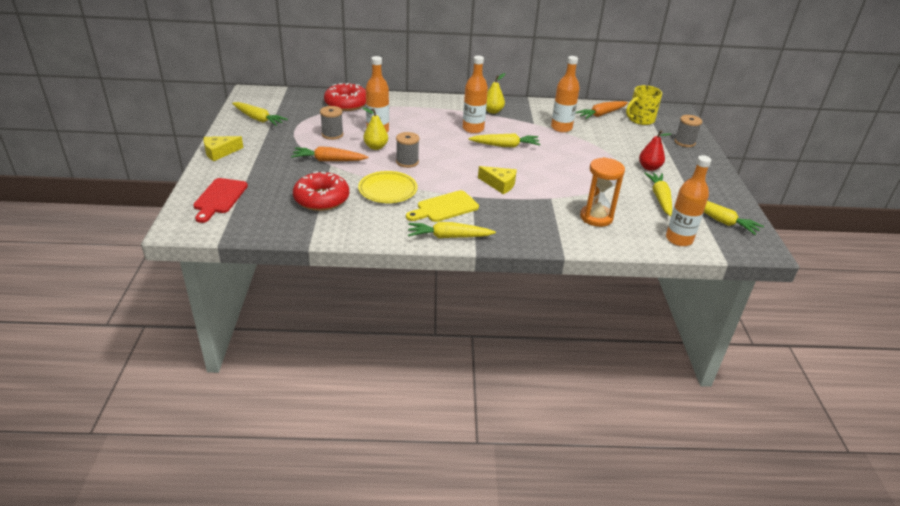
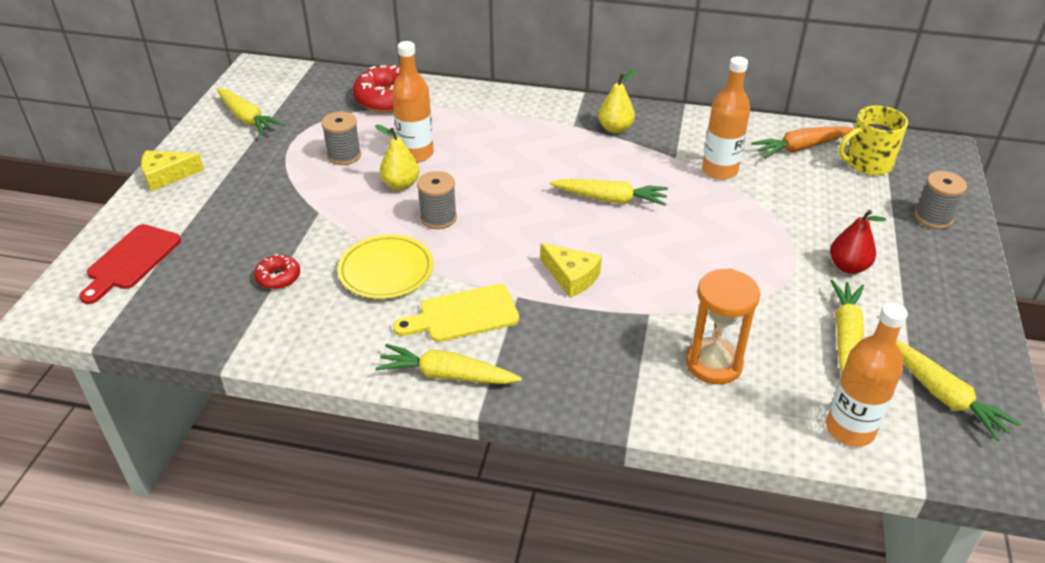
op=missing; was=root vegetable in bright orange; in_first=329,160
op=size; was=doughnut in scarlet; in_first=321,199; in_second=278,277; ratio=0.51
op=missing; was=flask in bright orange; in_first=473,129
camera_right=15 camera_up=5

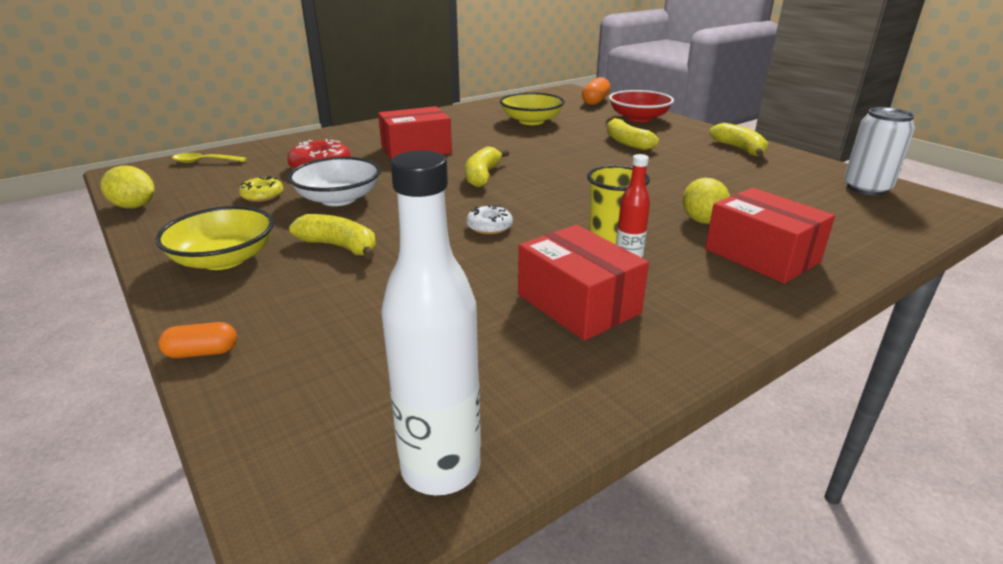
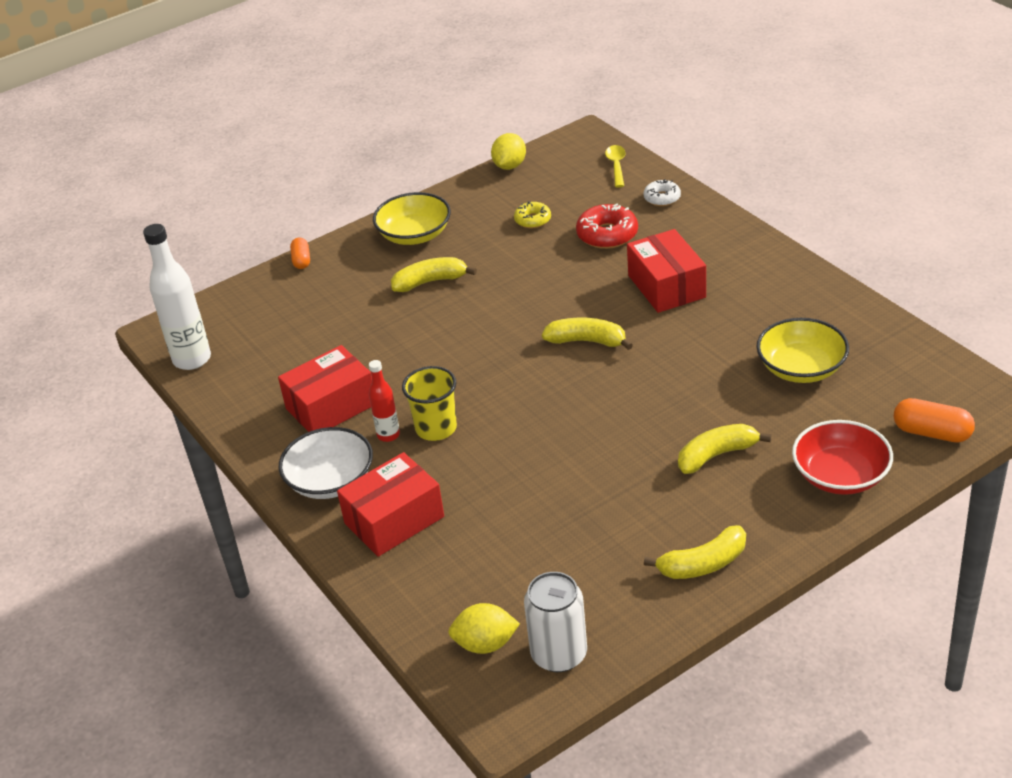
op=relocated; was=serving bowl in pure white; in_first=338,199; in_second=330,481
op=spun; was=toy banana in yellow; in_first=339,247; in_second=430,282; clockwise=-135
op=relocated; was=doughnut in pure white; in_first=489,227; in_second=662,198
op=relocated; was=toy lemon in yellow; in_first=702,220; in_second=485,644
camera_right=95 camera_up=10

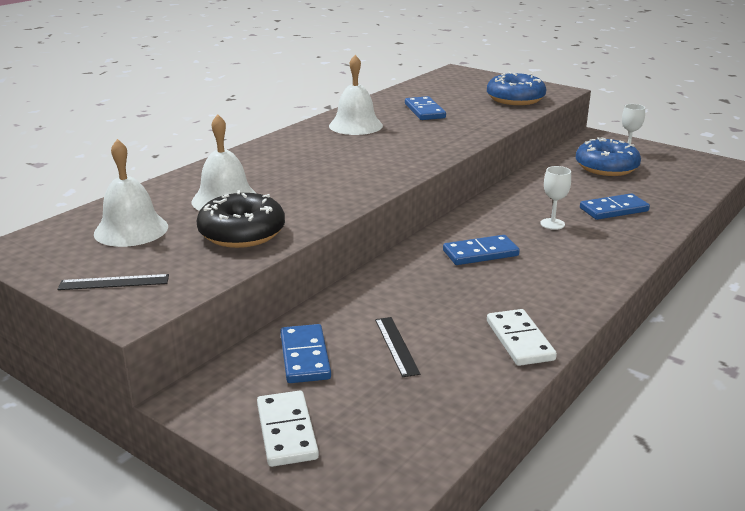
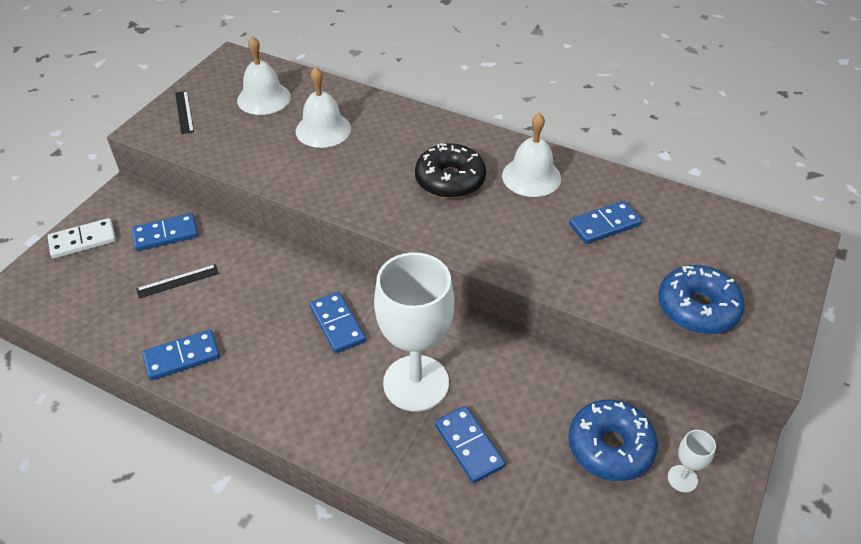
op=relocated; was=doughnut in black; in_first=242,233; in_second=450,180
op=colour; was=domino piece in pure white; now=domino piece in cobalt; in_first=520,340; in_second=182,357
op=size; was=chalice in pure white; in_first=552,224; in_second=416,383; ratio=2.44
camera_right=80 camera_up=20

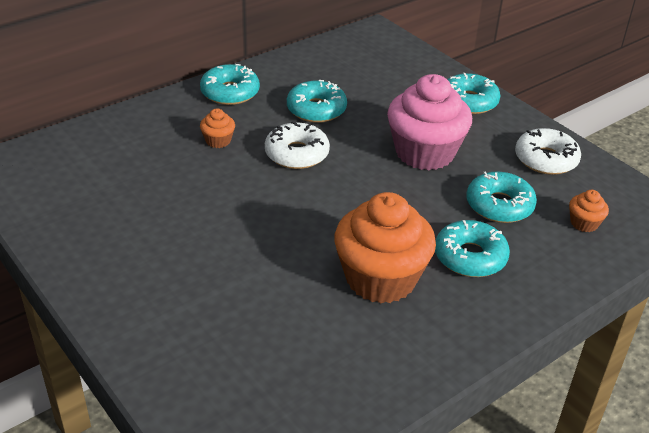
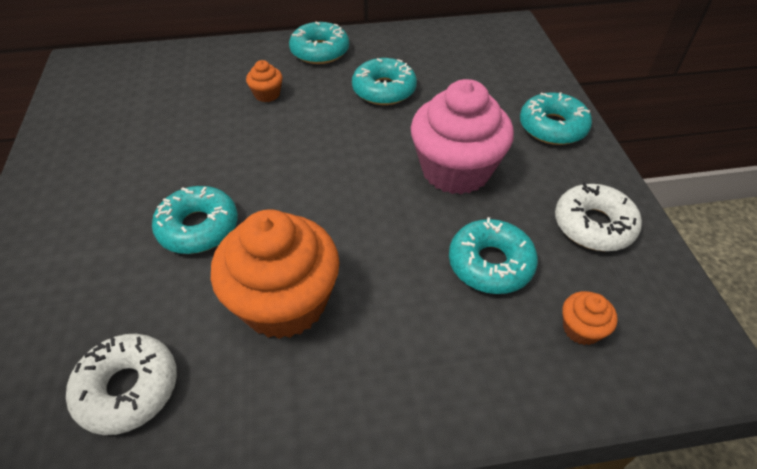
op=relocated; was=doughnut in pure white; in_first=297,154; in_second=128,388
op=relocated; was=doughnut in turquoise; in_first=470,257; in_second=198,227
camera_right=30 camera_up=10

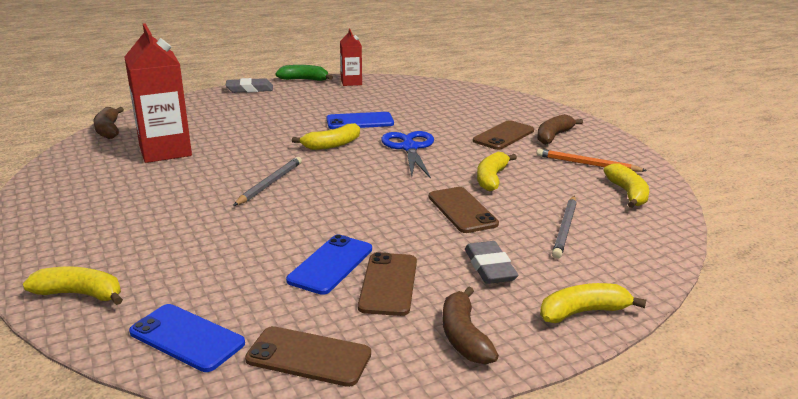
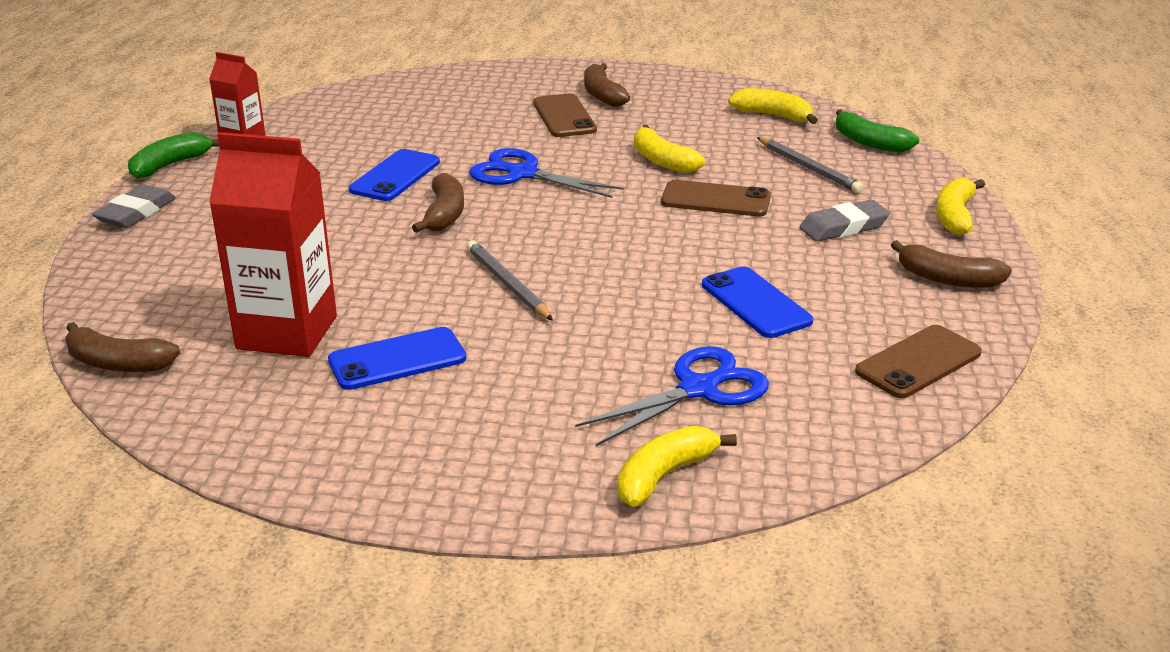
op=relocated; was=mobile phone in cobalt; in_first=187,338; in_second=397,359
op=colour; was=toy banana in yellow; now=toy banana in brown; in_first=332,145; in_second=444,214
op=missing; was=mobile phone in brown; in_first=388,284
op=spun; was=pencil eraser in gray; in_first=490,267; in_second=843,227; clockwise=-45
op=missing; was=pencil in bright orange; in_first=587,164
op=appeared; now=pair of scissors in cobalt; in_second=698,389
op=appeared; now=toy banana in emerald; in_second=869,142
camera_right=-55 camera_up=5

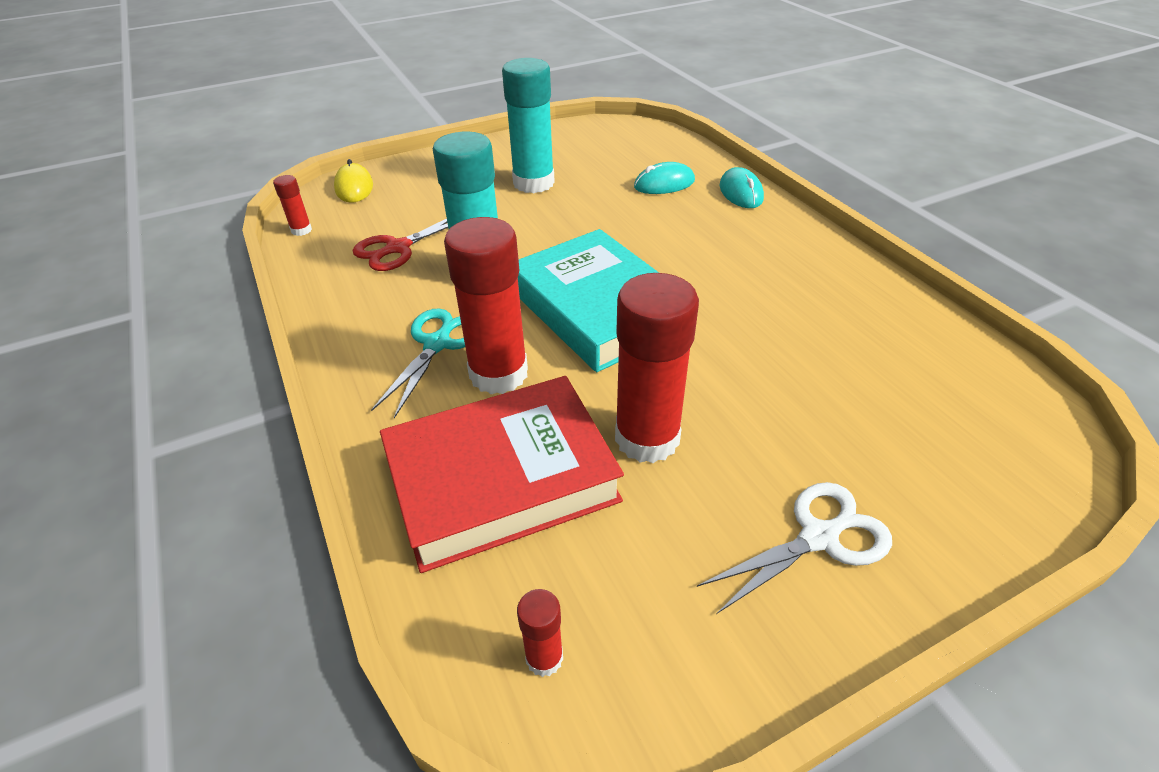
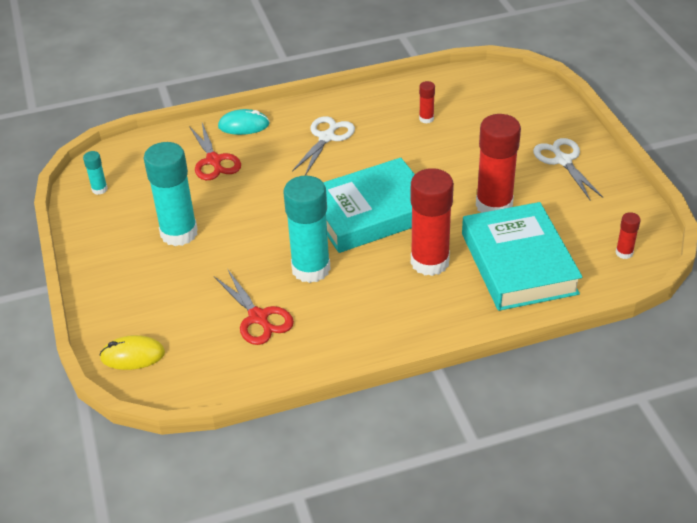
op=relocated; was=glue stick in scarlet; in_first=301,230; in_second=426,119
op=missing; was=pair of scissors in turquoise; in_first=437,344
op=colour; was=hardcover in scarlet; now=hardcover in turquoise; in_first=501,479; in_second=518,263
op=exchanged; was=computer mouse in turquoise; now=pair of scissors in scarlet; in_first=664,184; in_second=214,161
op=appeared; now=glue stick in turquoise; in_second=99,189
op=appeared; now=pair of scissors in pure white; in_second=326,138
camera_right=-80 camera_up=0

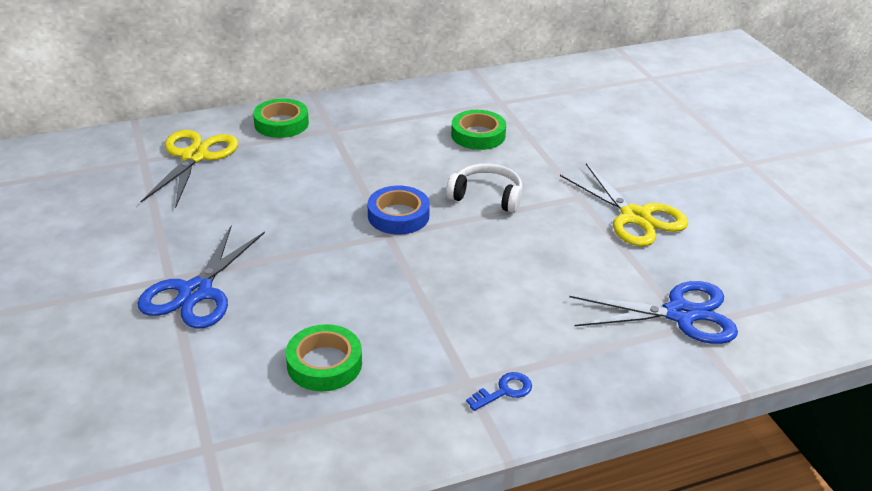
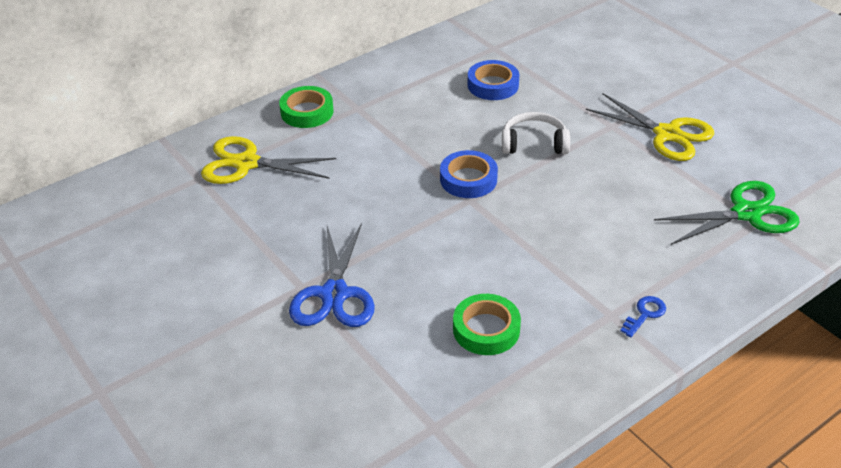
op=spun; was=pair of scissors in yellow; in_first=195,156; in_second=246,163; clockwise=-75
op=colour; was=tape in emerald; now=tape in cobalt; in_first=478,135; in_second=493,85
op=colour; was=pair of scissors in cobalt; now=pair of scissors in emerald; in_first=680,314; in_second=746,213
camera_right=-15 camera_up=5

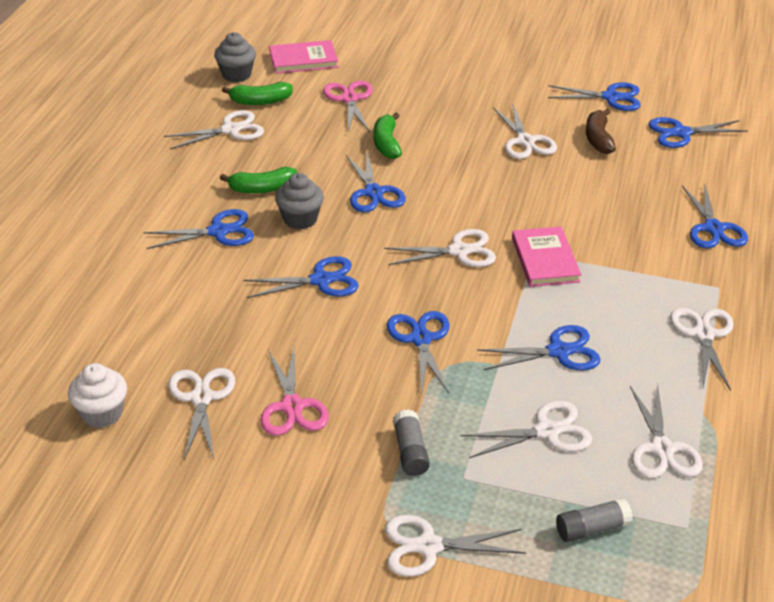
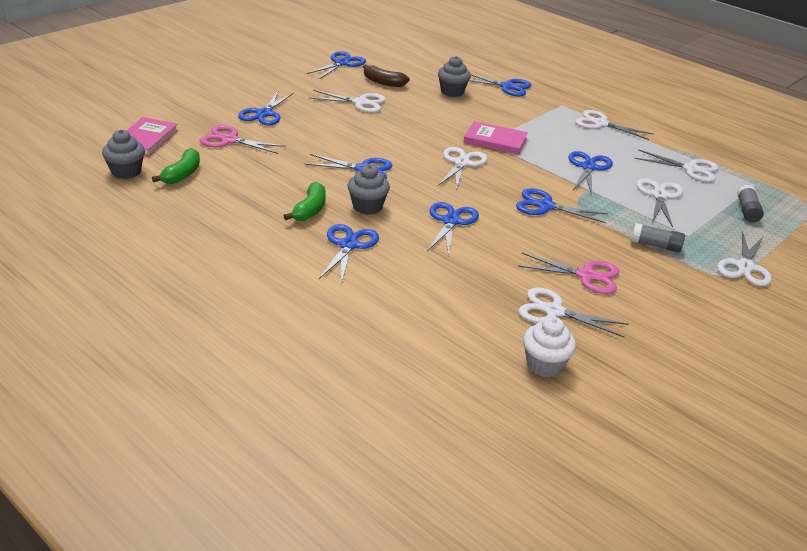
op=missing; was=pair of scissors in pure white; in_first=231,130
op=missing; was=toy banana in emerald; in_first=387,144
op=relocated; was=pair of scissors in cobalt; in_first=681,133; in_second=264,114
op=appeared; now=cupcake in gray; in_second=452,92
camera_right=-65 camera_up=-5

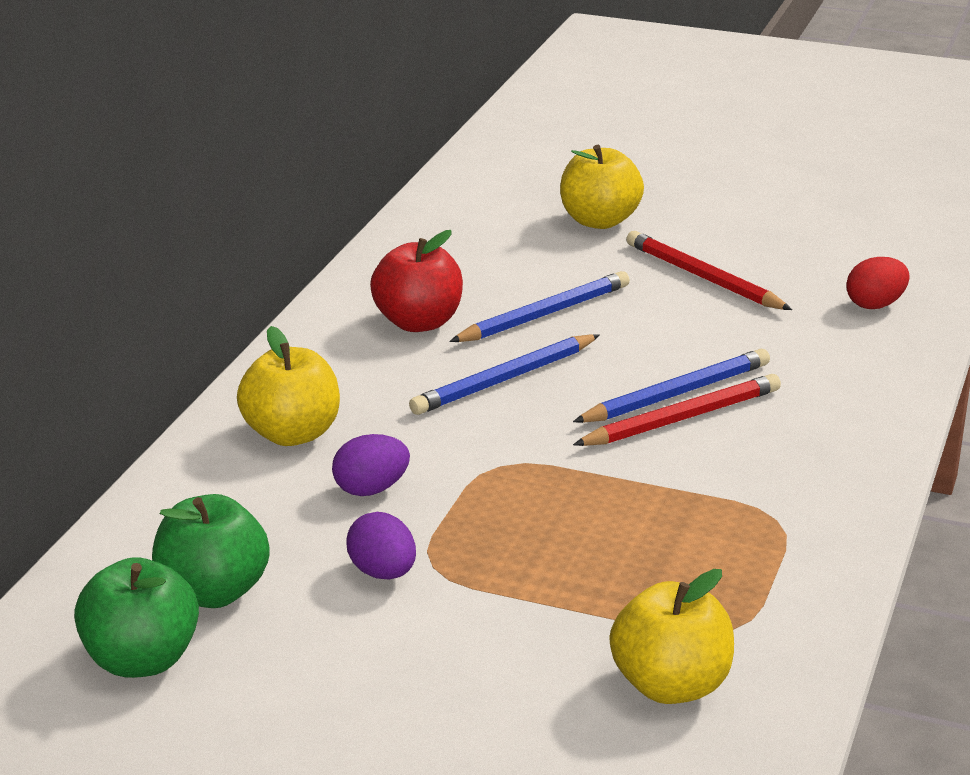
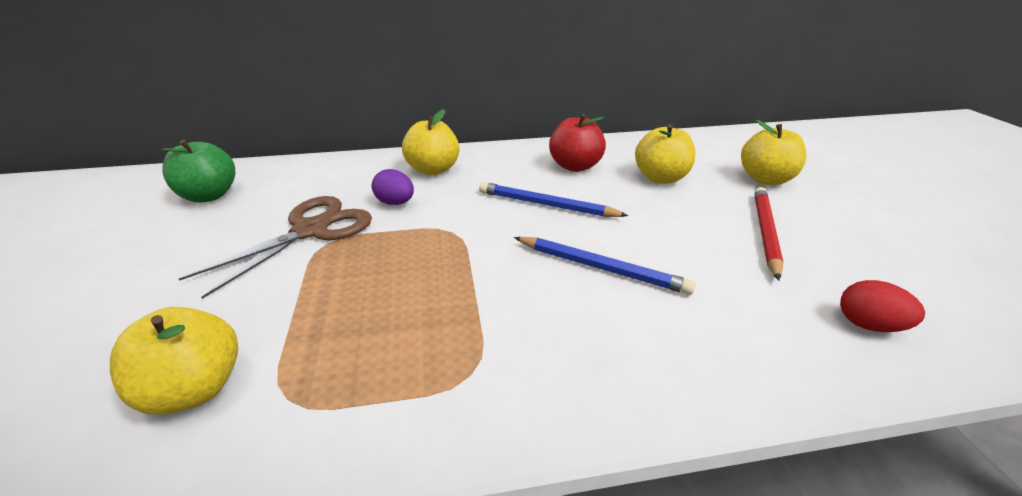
op=missing; was=apple fruit in emerald; in_first=213,592
op=exchanged; was=toy egg in purple; now=pair of scissors in brown; in_first=383,573; in_second=311,230
op=missing; was=pencil in cobalt; in_first=544,314
op=missing; was=pencil in scarlet; in_first=682,418
op=appeared; now=apple fruit in yellow; in_second=660,178
camera_right=60 camera_up=5

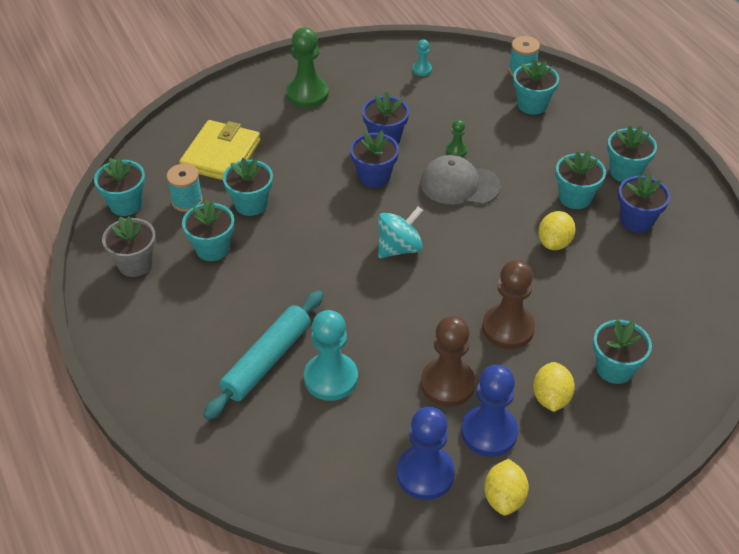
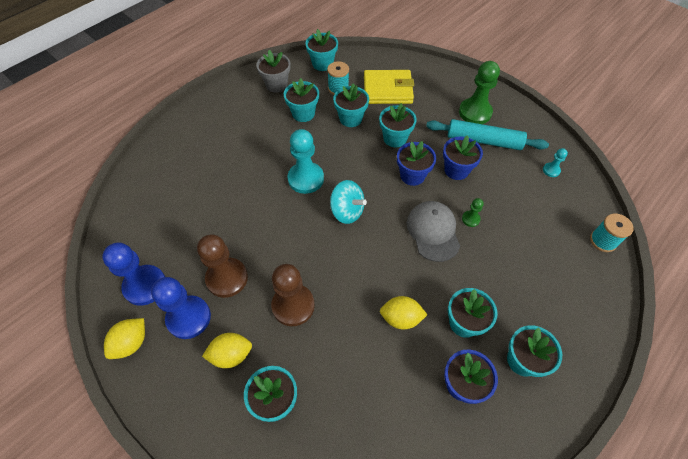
op=relocated; was=pastry roller in turquoise; in_first=266,360; in_second=483,140
op=relocated; was=pawn in turquoise; in_first=331,378; in_second=306,179
op=spun; was=toy lemon in yellow; in_first=504,498; in_second=131,343; clockwise=-45
op=relocated; was=potted plant in turquoise; in_first=532,105; in_second=395,138
camera_right=70 camera_up=10

